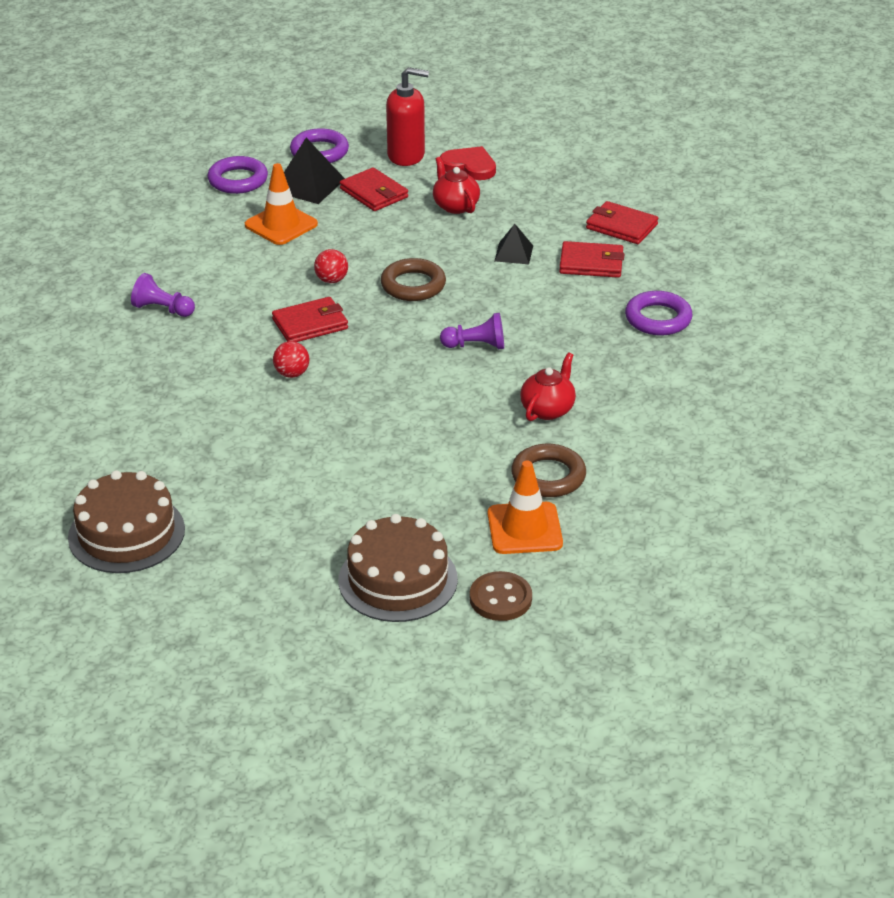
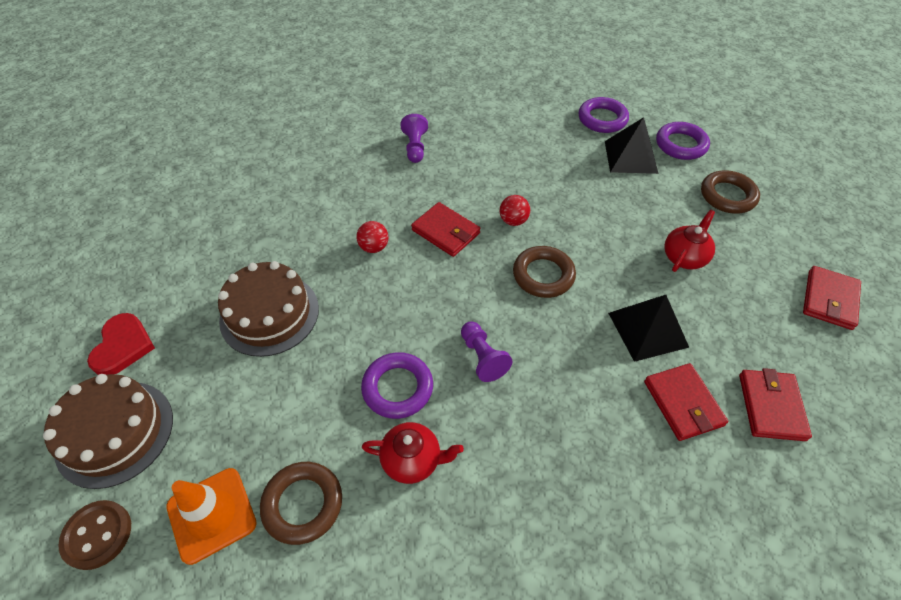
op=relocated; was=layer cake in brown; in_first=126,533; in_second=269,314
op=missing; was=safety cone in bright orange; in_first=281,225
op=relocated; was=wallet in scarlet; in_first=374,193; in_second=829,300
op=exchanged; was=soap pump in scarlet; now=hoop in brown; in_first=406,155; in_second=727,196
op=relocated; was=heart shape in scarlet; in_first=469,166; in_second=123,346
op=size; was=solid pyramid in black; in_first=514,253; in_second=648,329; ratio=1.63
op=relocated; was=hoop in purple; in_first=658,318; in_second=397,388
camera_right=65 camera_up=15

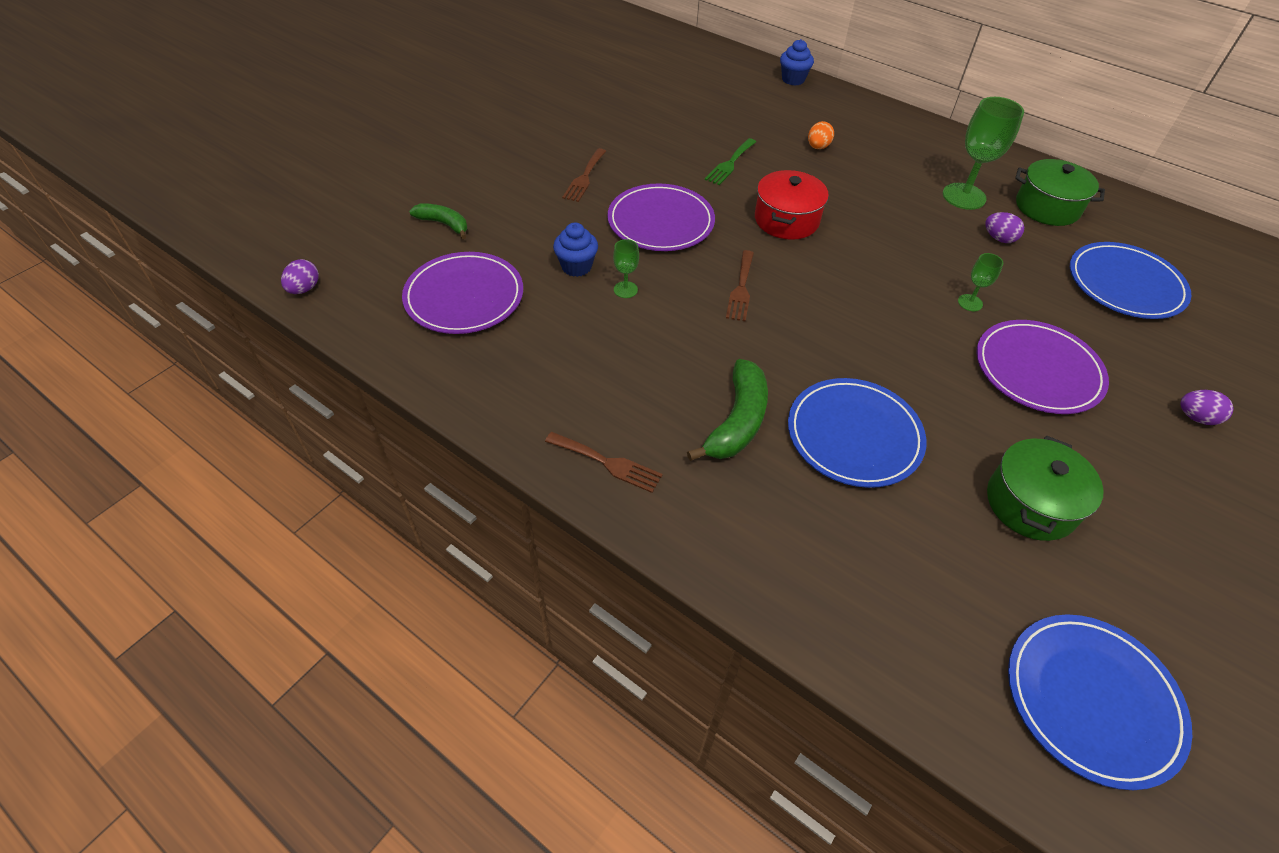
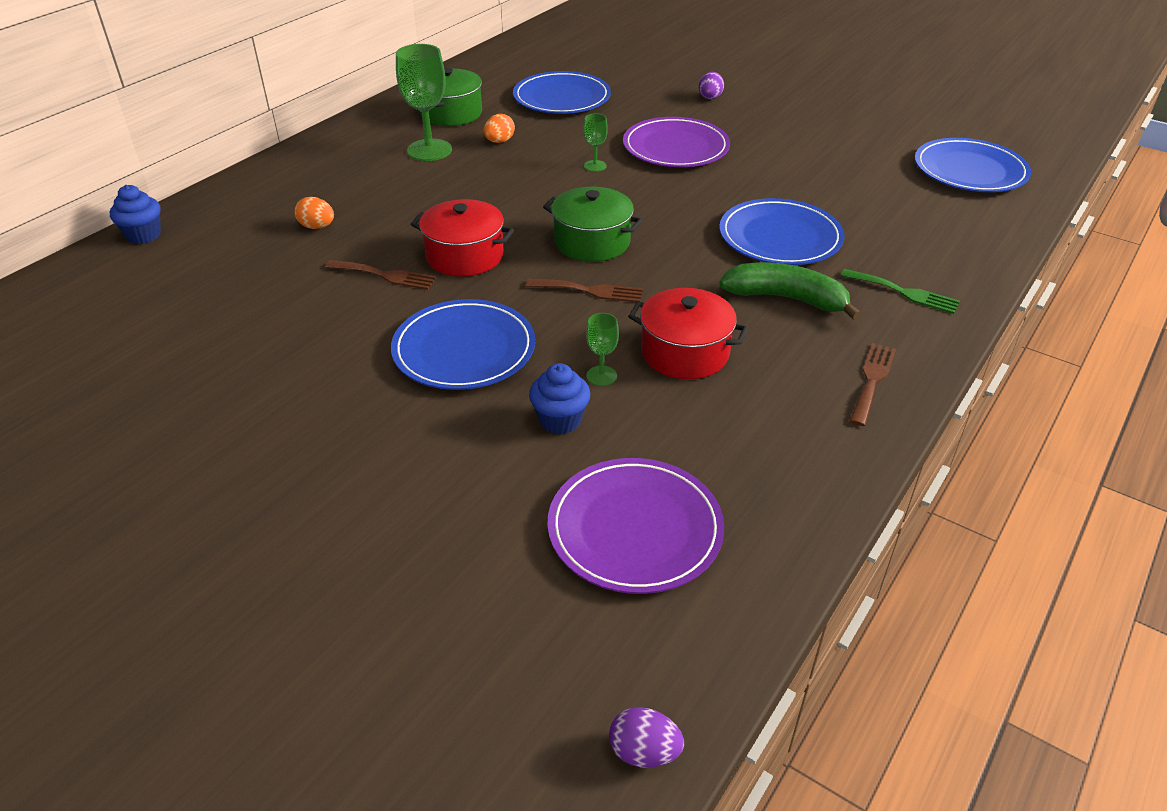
op=missing; was=toy banana in emerald; in_first=444,224
op=relocated; was=table fork in brown; in_first=584,177; in_second=385,275
op=colour; was=flat dish in purple; now=flat dish in cobalt; in_first=660,222; in_second=464,349
op=relocated; was=table fork in emerald; in_first=730,163; in_second=904,292
op=colour; was=toy egg in purple; now=toy egg in bright orange; in_first=999,238; in_second=499,141
op=relocated; was=stockpot in emerald; in_first=1030,503; in_second=592,242
op=appeared; now=stockpot in scarlet; in_second=684,352
camera_right=-90 camera_up=-10

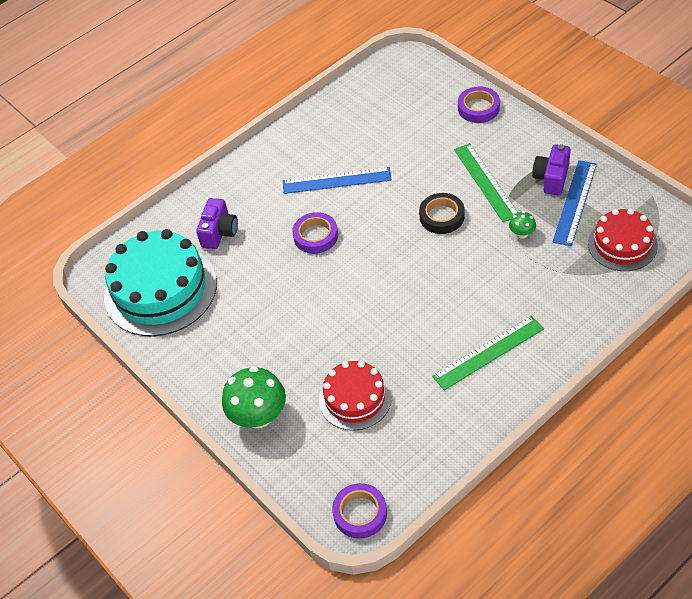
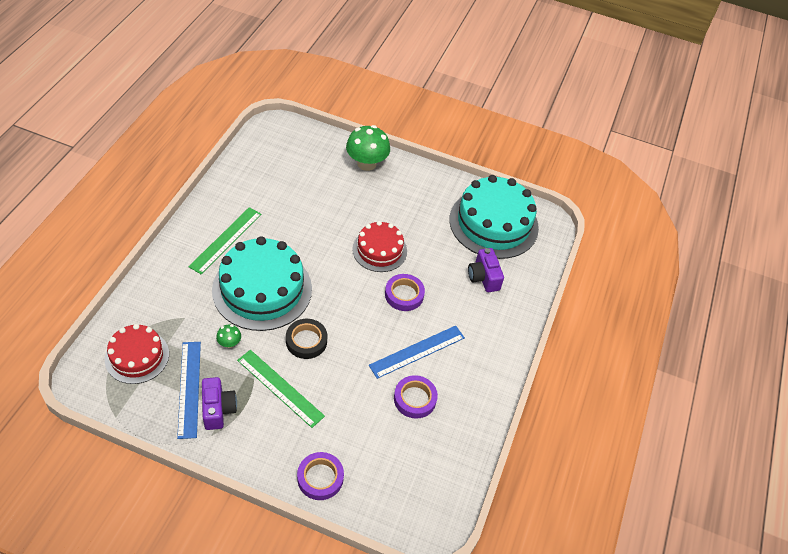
op=relocated; was=layer cake in scarlet; in_first=355,398; in_second=379,250
op=relocated; was=tape in purple; in_first=360,513; in_second=415,399
op=appeared; now=layer cake in turquoise; in_second=262,289
camera_right=140 camera_up=0

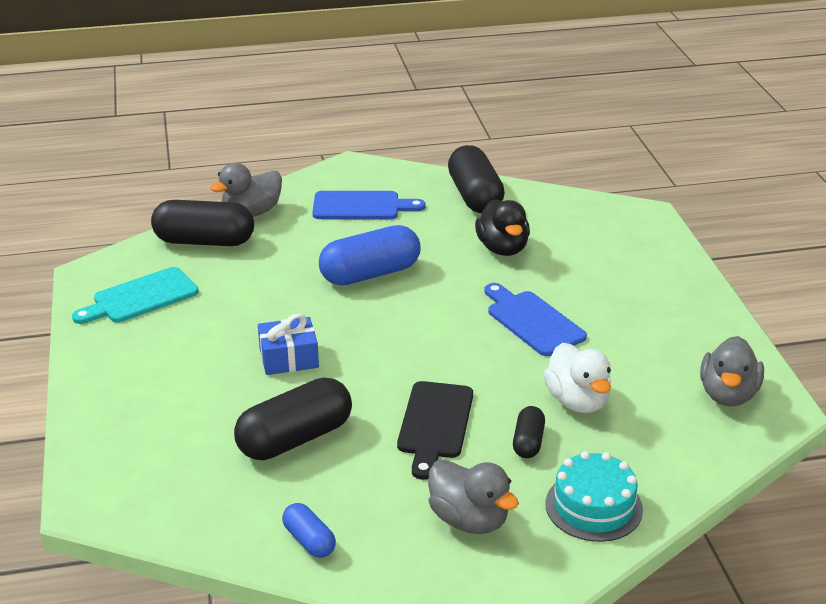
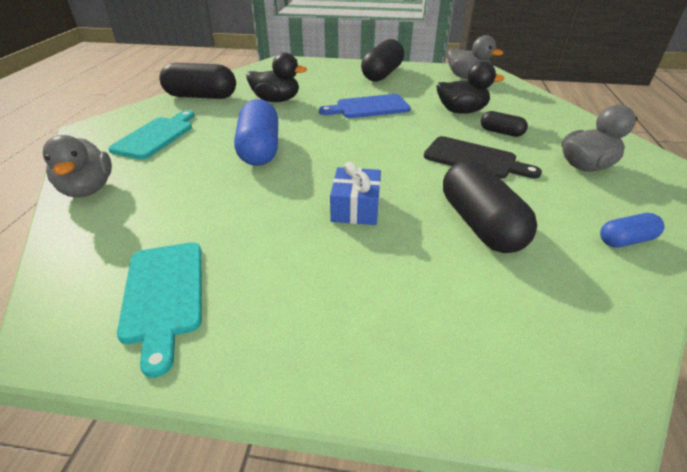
op=relocated; was=pill shape in black; in_first=204,241; in_second=382,74
op=colour; was=chopping board in cobalt; now=chopping board in turquoise; in_first=361,206; in_second=156,136
op=colour; was=toy duck in pure white; now=toy duck in black; in_first=577,401; in_second=461,111
op=missing; was=layer cake in turquoise; in_first=593,506
camera_right=-70 camera_up=5

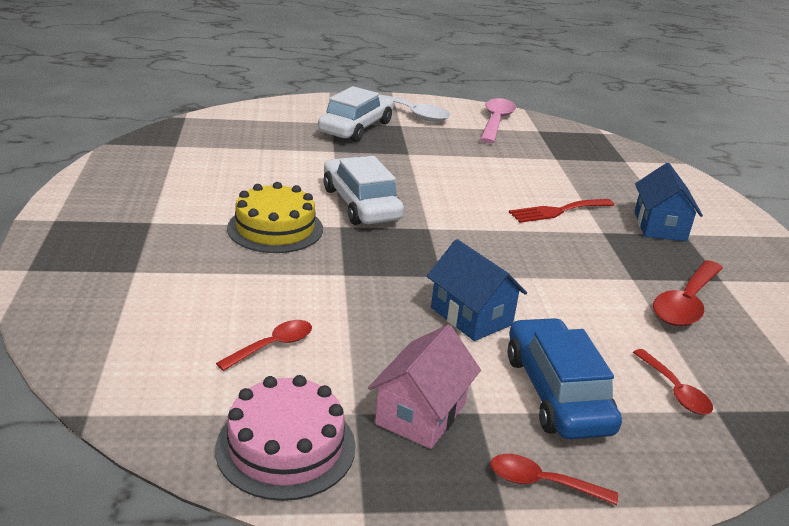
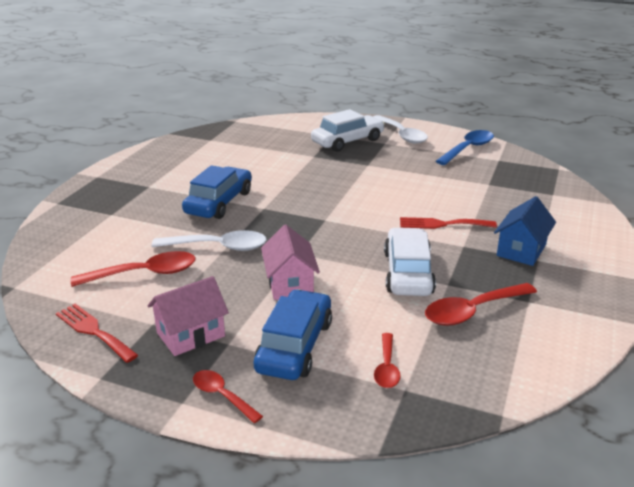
op=exchanged; was=layer cake in rose-pink; now=table fork in scarlet; in_first=286,447; in_second=94,331
op=size; was=teaspoon in scarlet; in_first=273,346; in_second=145,273; ratio=1.69
op=exchanged; was=layer cake in yellow; now=car in cobalt; in_first=275,228; in_second=219,202
op=relocated; was=car in pure white; in_first=360,204; in_second=408,273
op=colour; was=cottage in cobalt; now=cottage in rose-pink; in_first=471,316; in_second=290,284
op=colour; was=teaspoon in rose-pink; now=teaspoon in cobalt; in_first=496,121; in_second=468,149
op=appeared; now=teaspoon in pure white; in_second=218,247
camera_right=30 camera_up=0

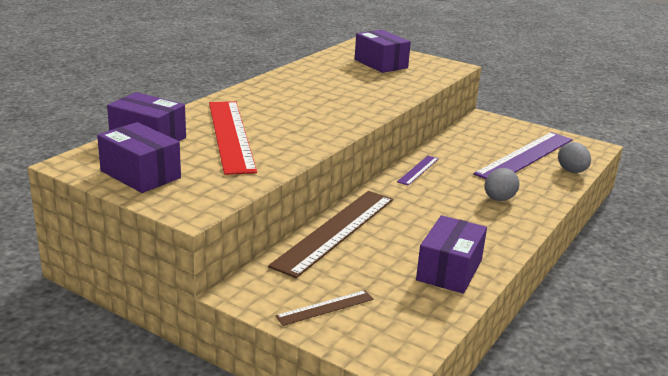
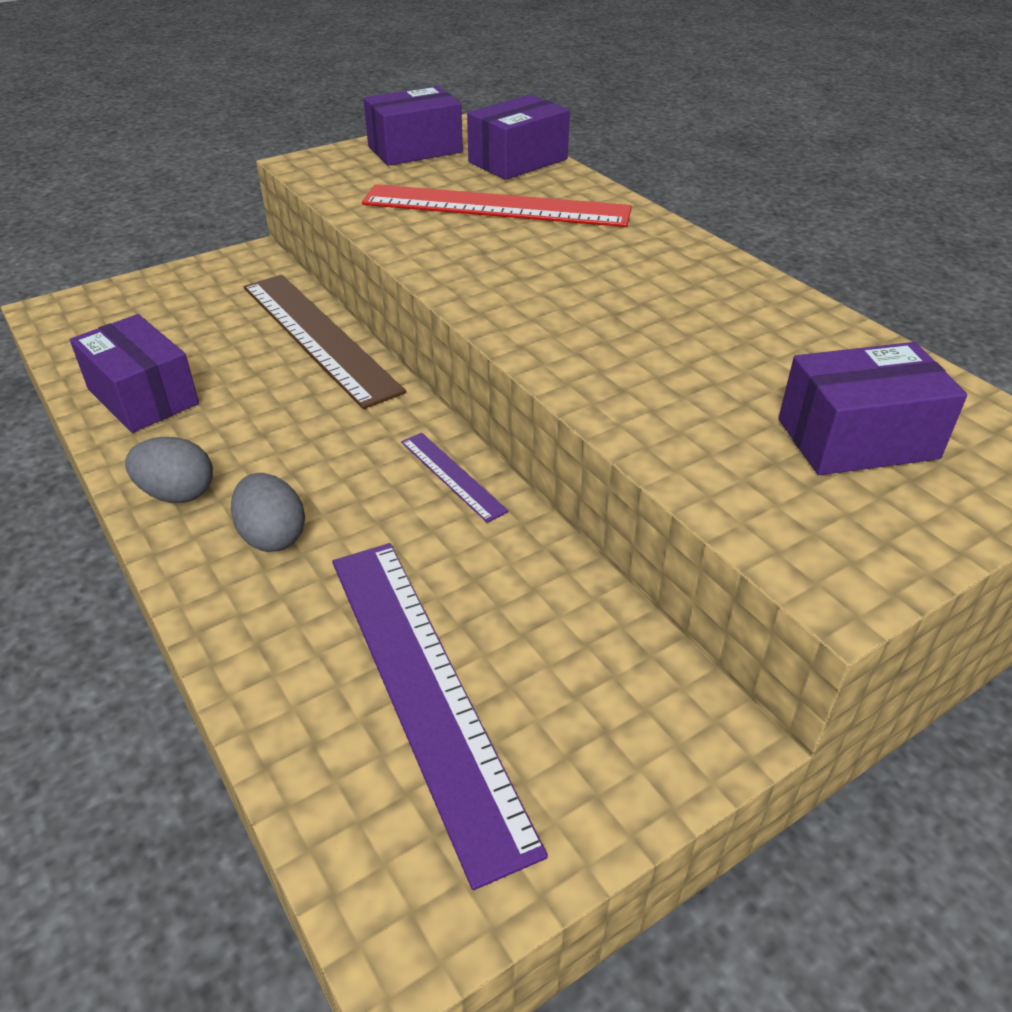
op=missing; was=ruler in brown; in_first=325,308
op=relocated; was=toy egg in gray; in_first=572,171; in_second=177,494
camera_right=115 camera_up=15

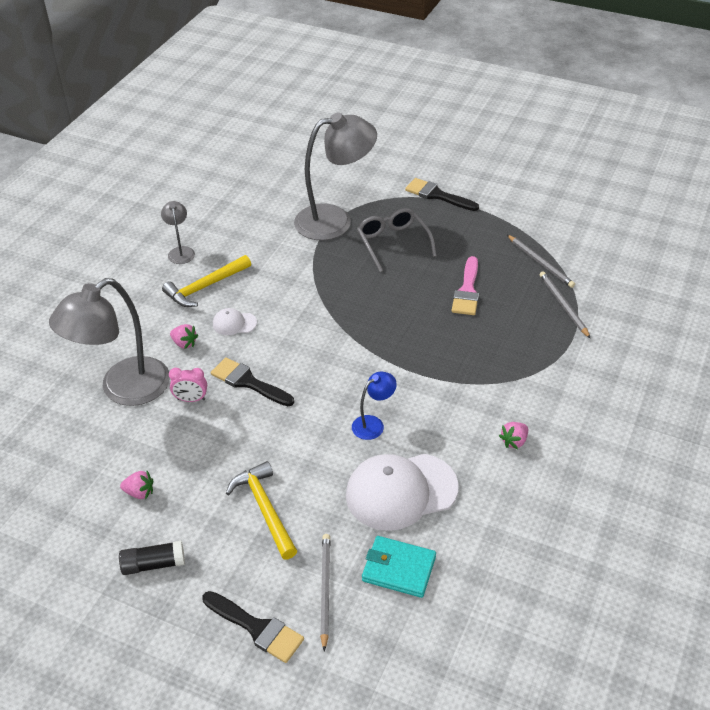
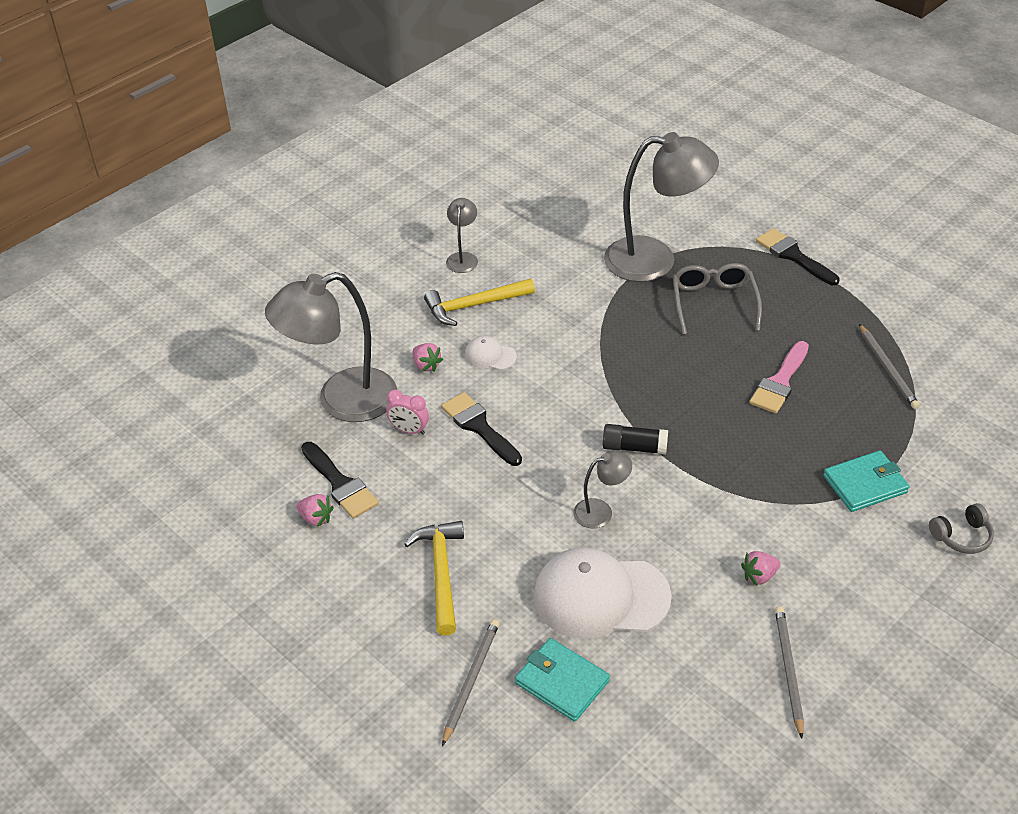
op=relocated; was=glue stick in black; in_first=153,564; in_second=634,447
op=relocated; was=brush in black; in_first=257,628; in_second=340,484
op=colour; was=desk lamp in cobalt; now=desk lamp in gray; in_first=373,424; in_second=601,511
op=relocated; was=pencil in gray; in_first=563,305; in_second=788,670
op=appeared; now=wallet in turquoise; in_second=865,484
op=appeared; now=headphones in gray; in_second=961,536
camera_right=20 camera_up=0

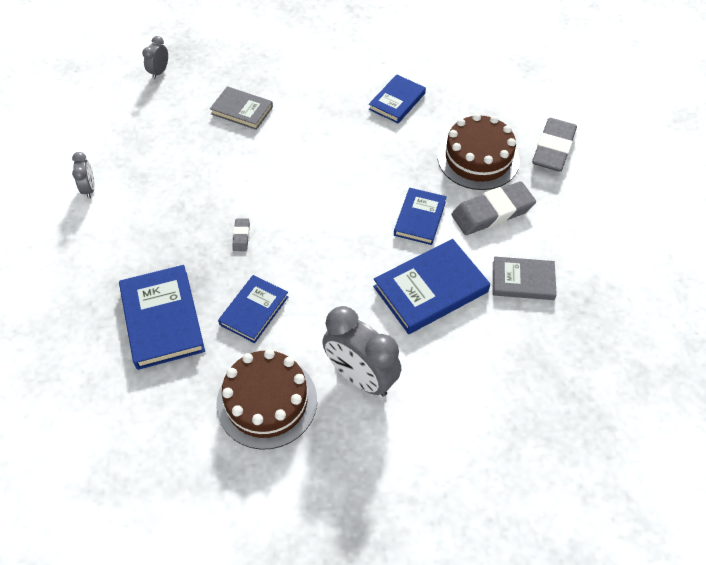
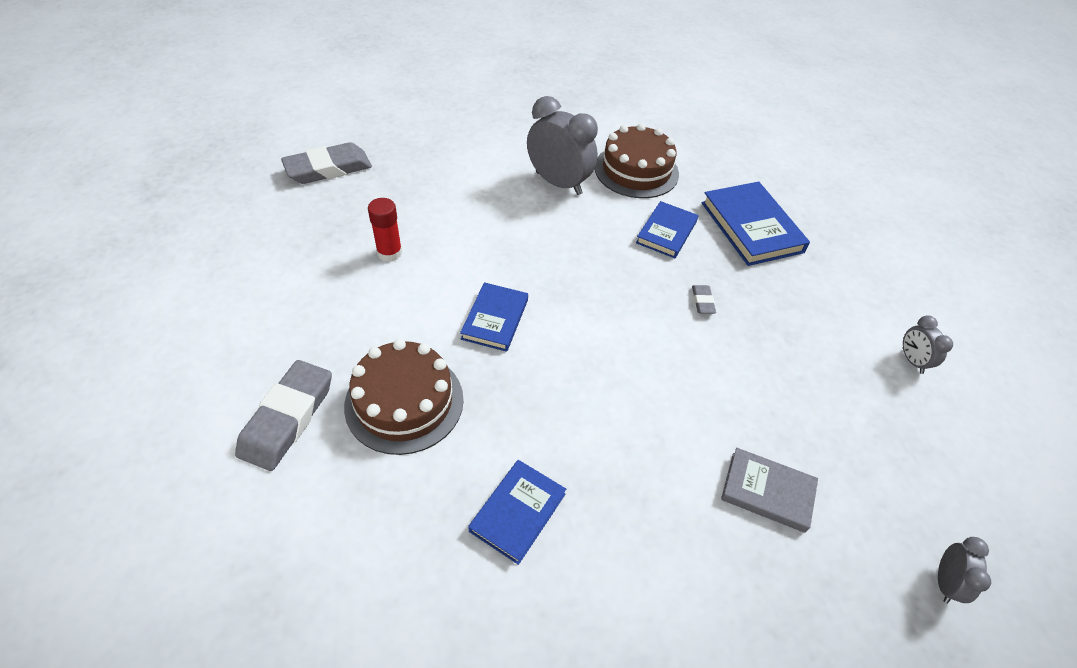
op=missing; was=hardcover in cobalt; in_first=430,289
op=relocated; was=pencil eraser in gray; in_first=492,212; in_second=328,168
op=exchanged; was=hardcover in gray; now=glue stick in scarlet; in_first=523,280; in_second=389,253
camera_right=175 camera_up=-5

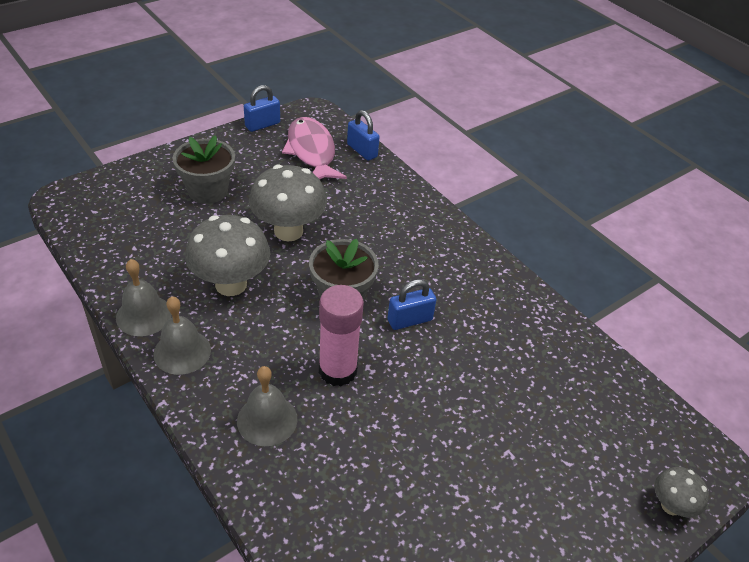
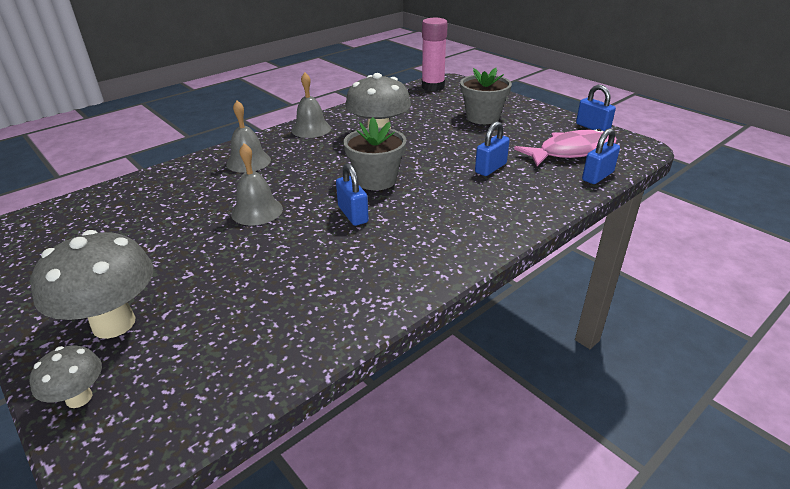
op=relocated; was=hand bell in gray; in_first=144,315; in_second=257,211
op=relocated; was=mushroom in gray; in_first=288,231; in_second=114,324
op=relocated; was=glue stick in rose-pink; in_first=337,370; in_second=433,87
op=appeared; now=padlock in cobalt; in_second=490,168
camera_right=90 camera_up=-10

